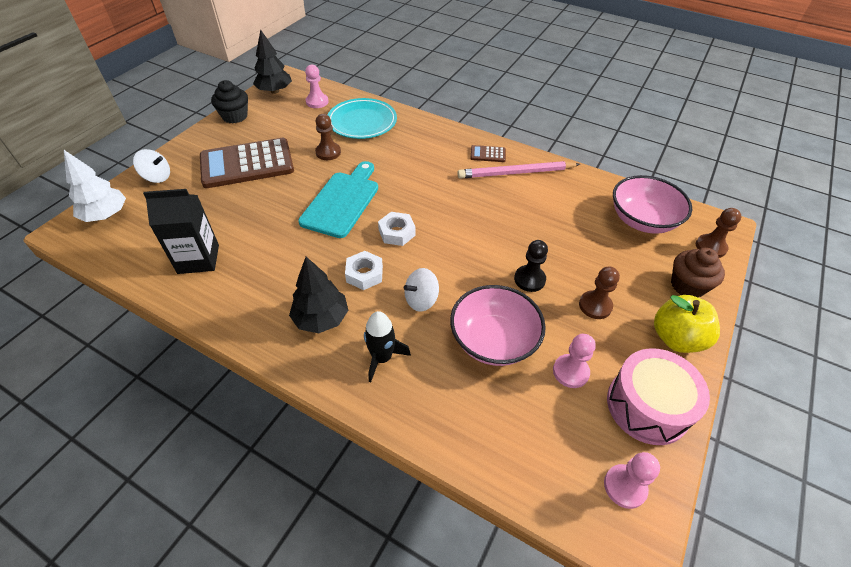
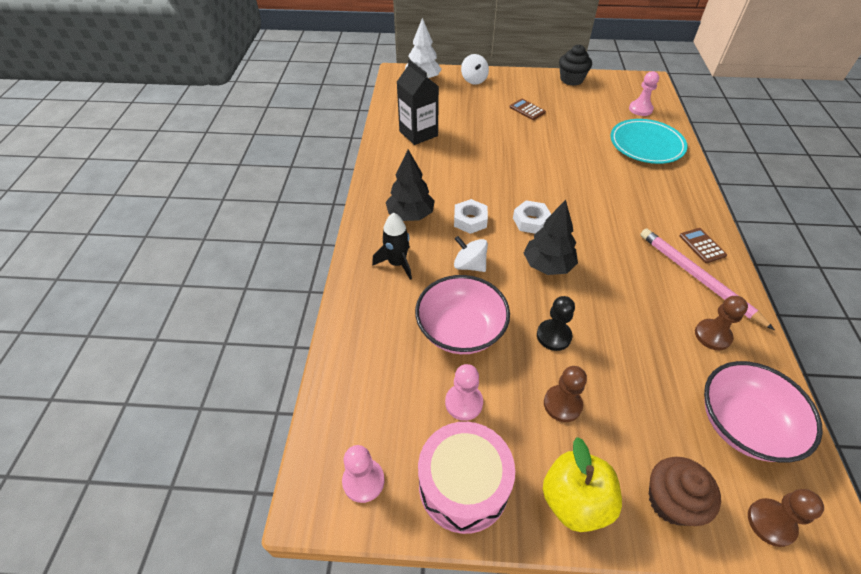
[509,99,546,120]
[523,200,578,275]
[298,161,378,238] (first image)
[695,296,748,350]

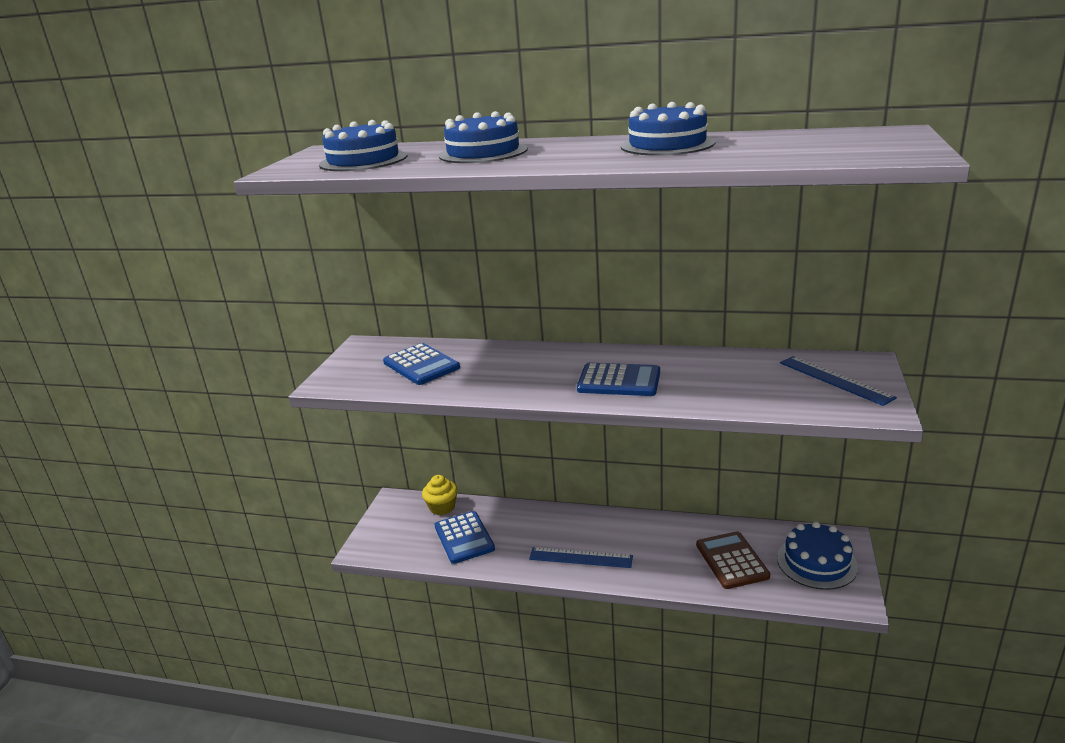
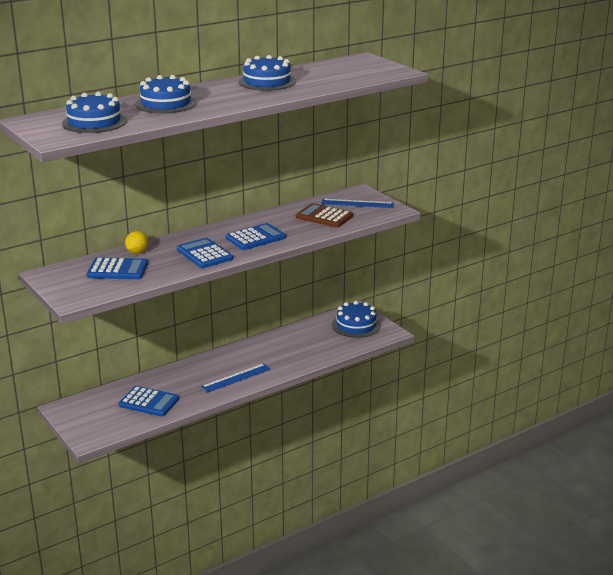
[422,475,458,515] (first image)
[296,203,353,228]
[125,231,148,254]
[177,238,233,268]

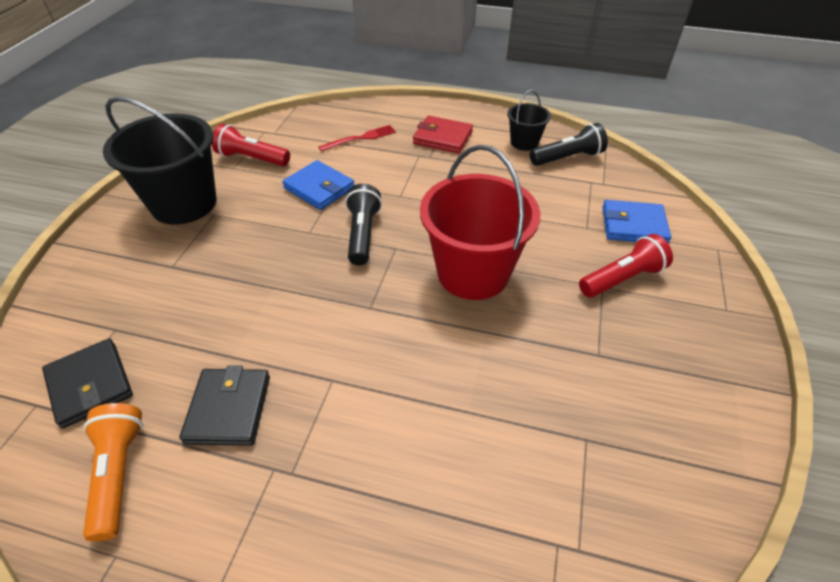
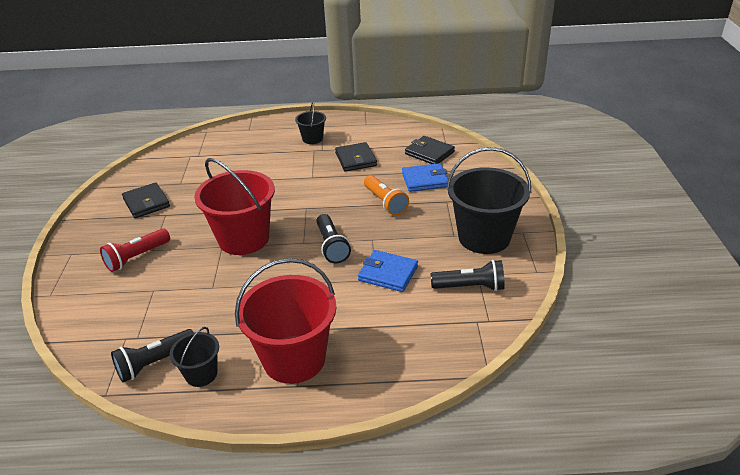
[364,175,409,216]
[431,260,505,291]
[318,125,396,152] (first image)
[235,258,336,384]
[402,163,448,192]
[122,183,170,218]
[295,102,326,144]

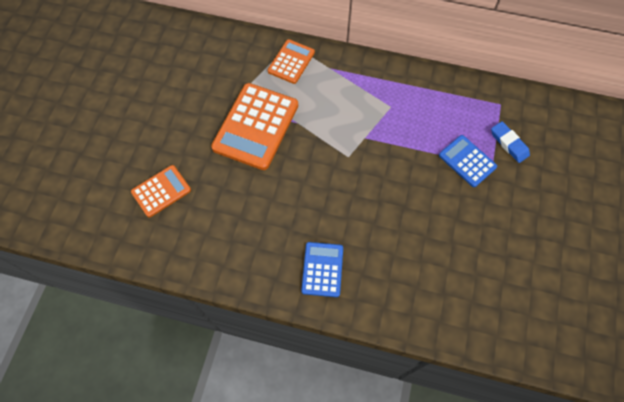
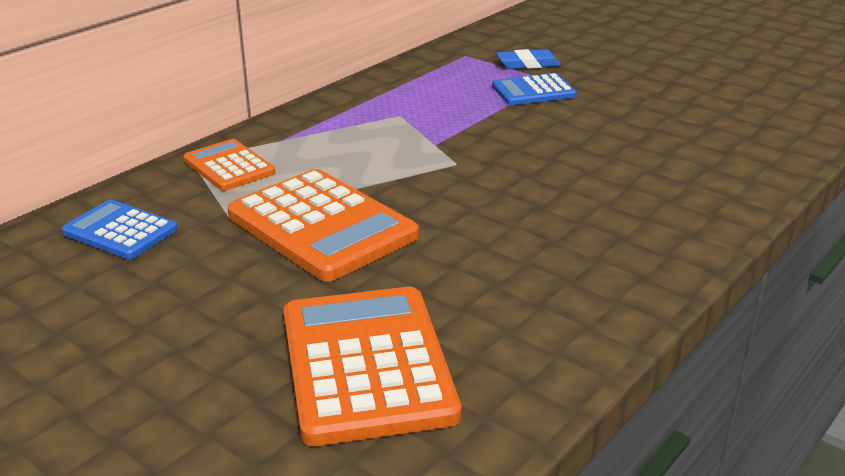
[284,287,461,446]
[62,200,178,259]

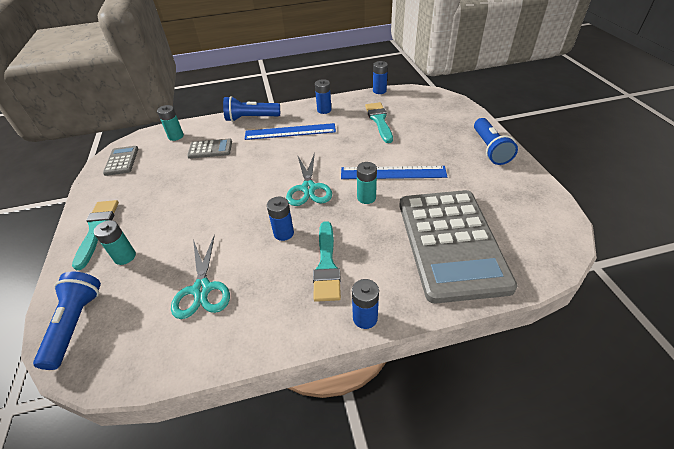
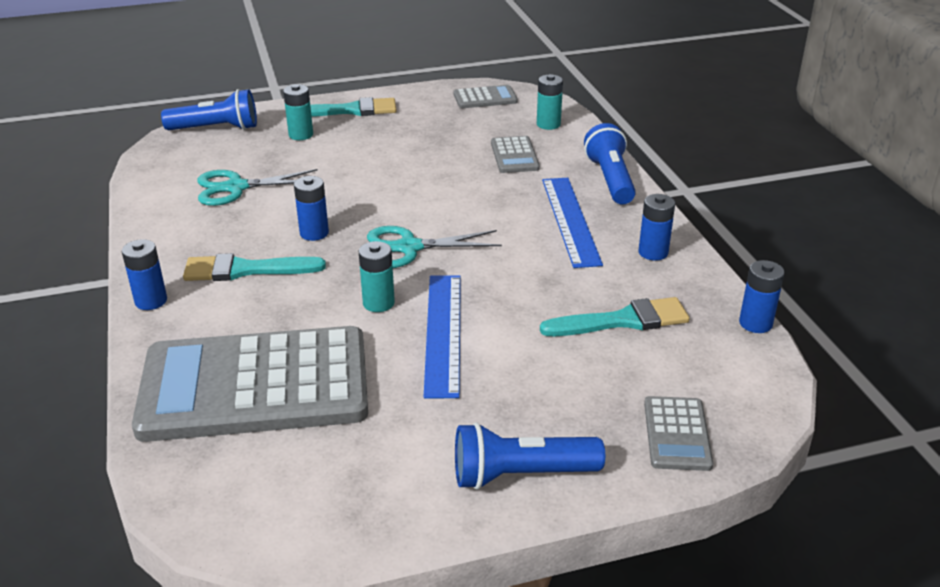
[644,396,713,471]

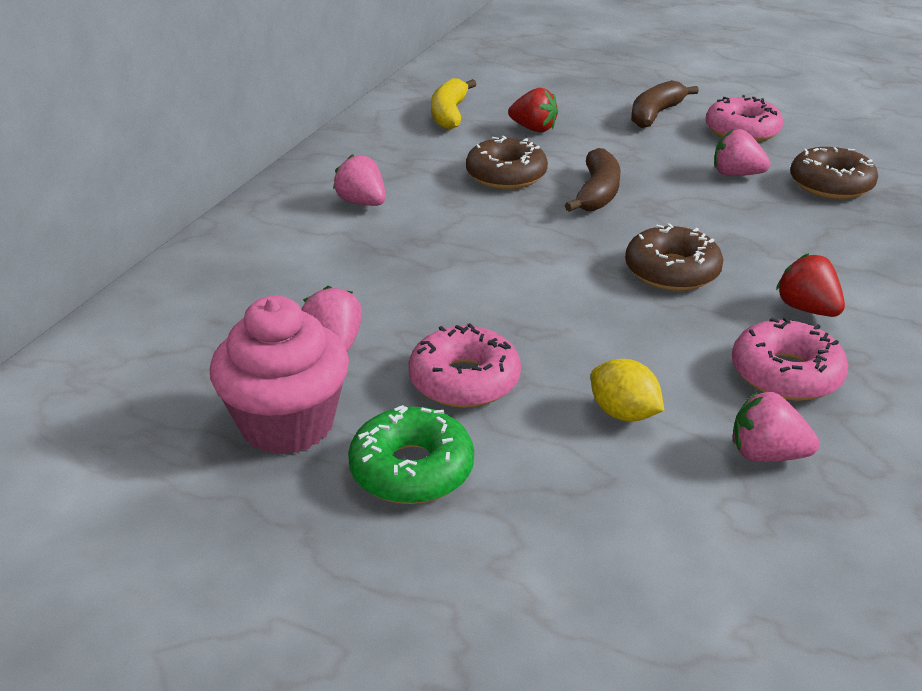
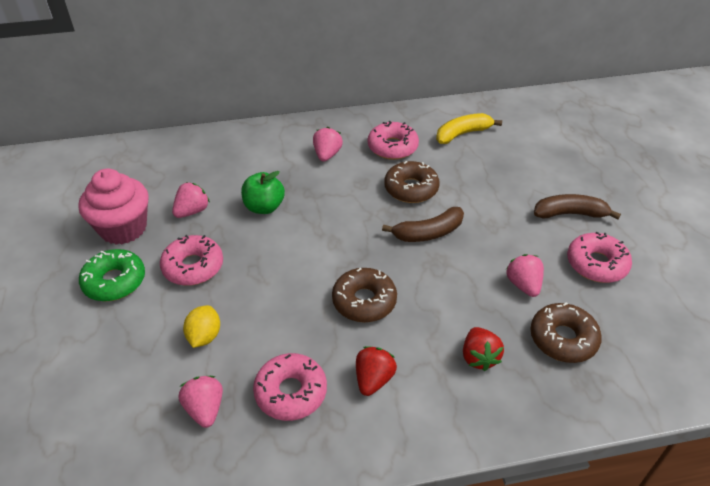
[463,327,504,371]
[241,171,285,214]
[368,121,419,160]

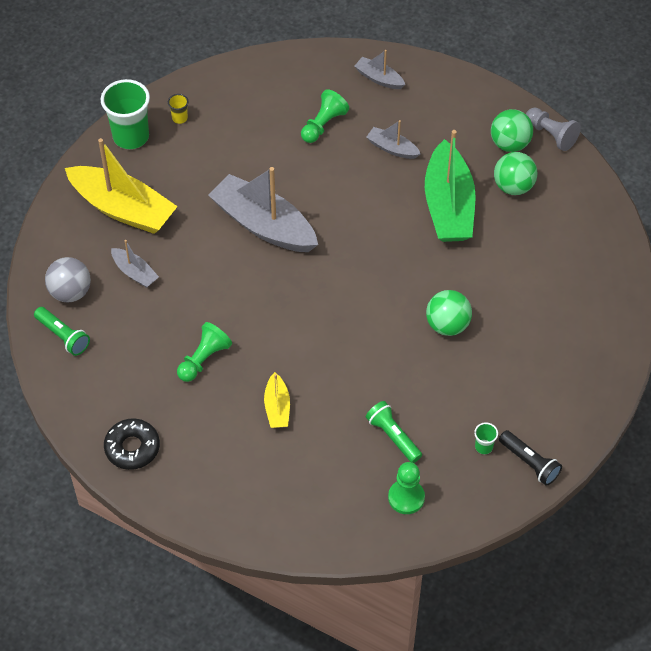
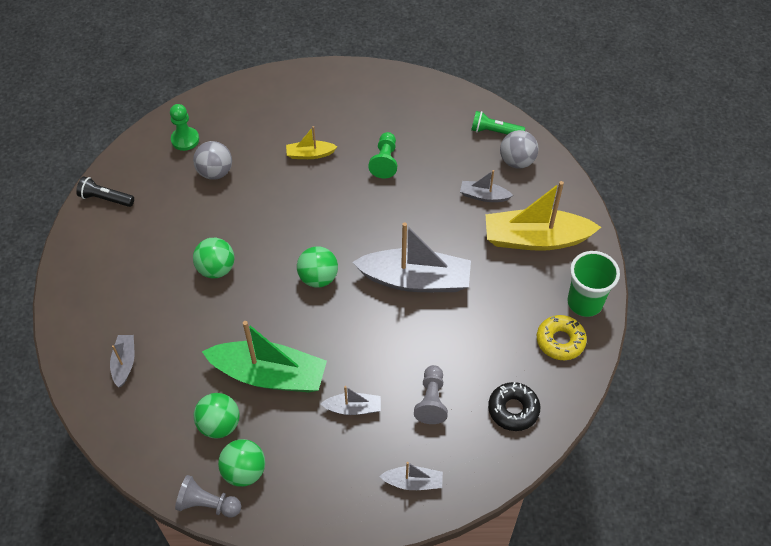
[488,382,540,431]
[537,315,587,360]
[286,126,338,159]
[414,365,448,424]
[193,141,232,180]
[202,321,327,392]
[474,422,498,454] (first image)
[110,335,135,387]
[297,246,338,288]

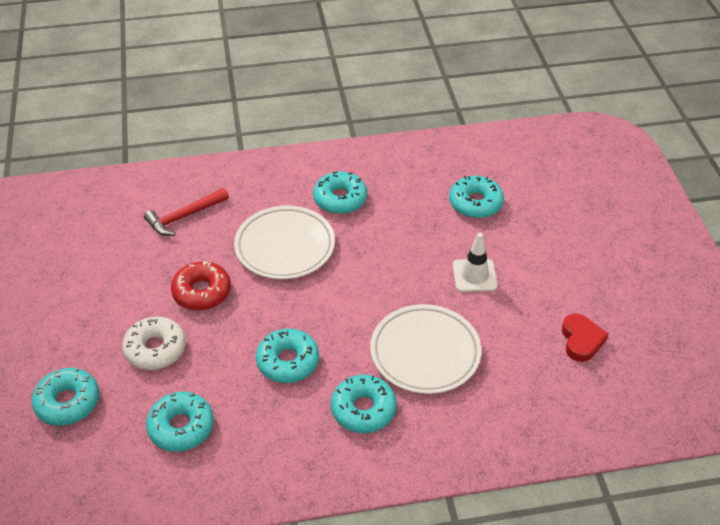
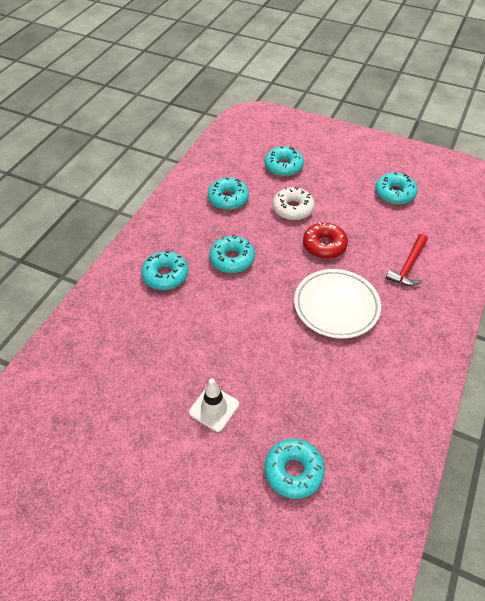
[386,234,428,286]
[375,172,418,205]
[370,304,481,394] (first image)
[562,313,609,362] (first image)

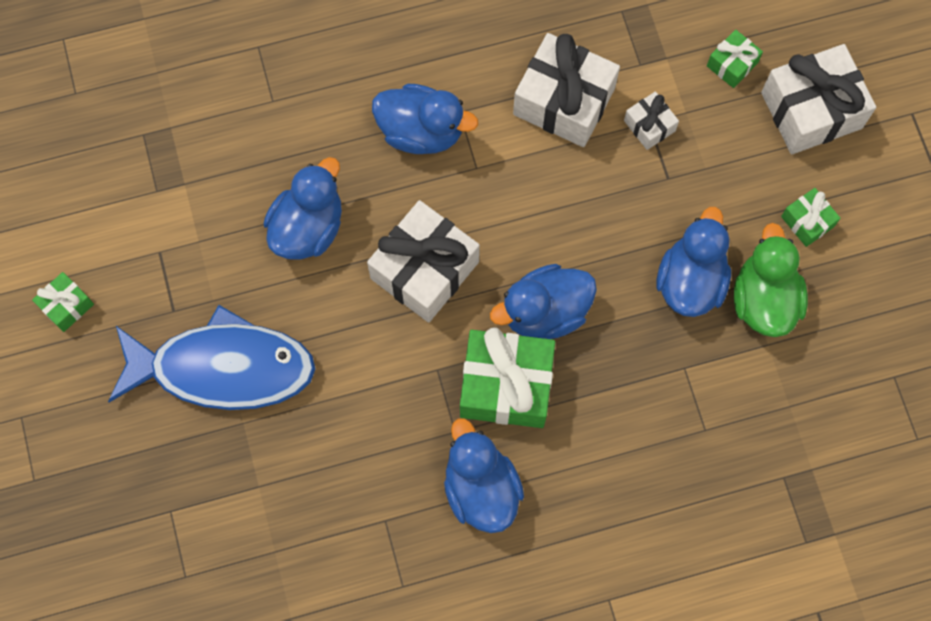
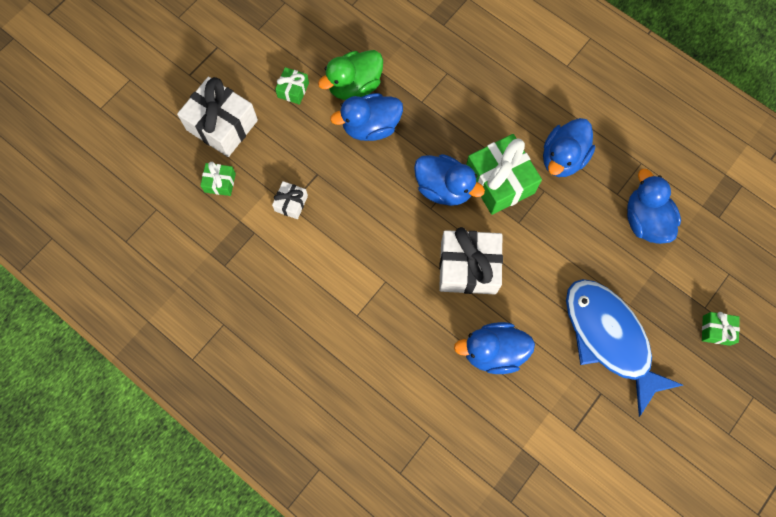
[702,312,740,346]
[627,169,681,244]
[513,33,620,147] (first image)

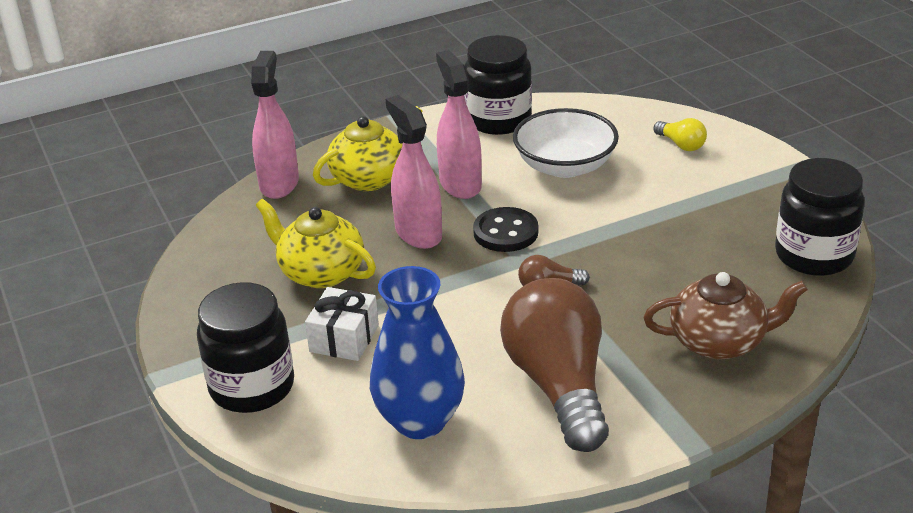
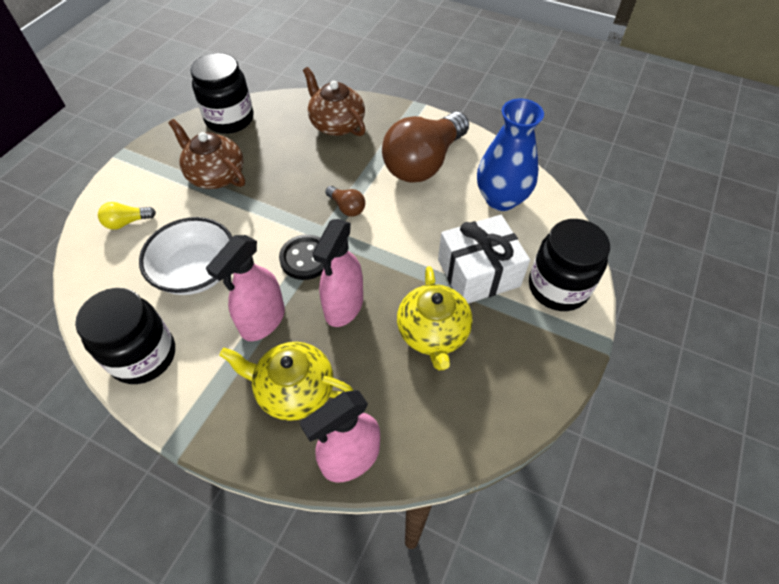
[438,215,530,304]
[98,202,156,230]
[169,119,245,189]

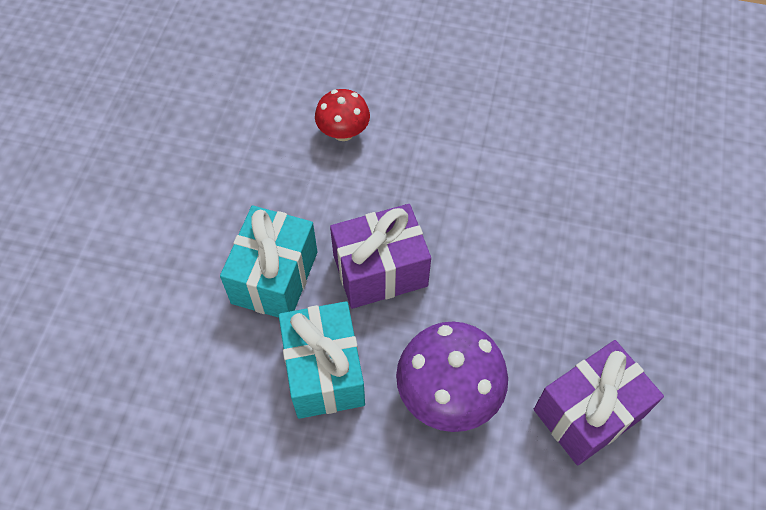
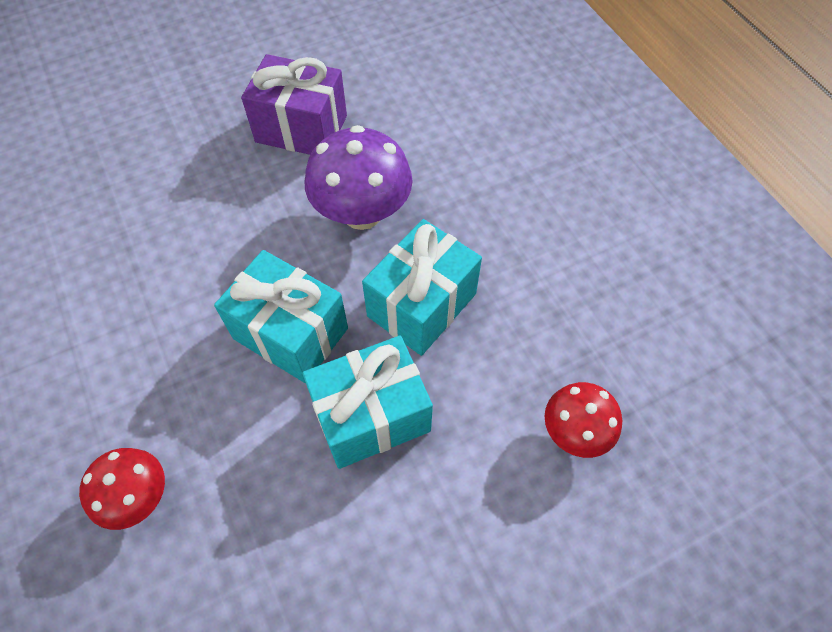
[214,250,348,383]
[545,382,622,458]

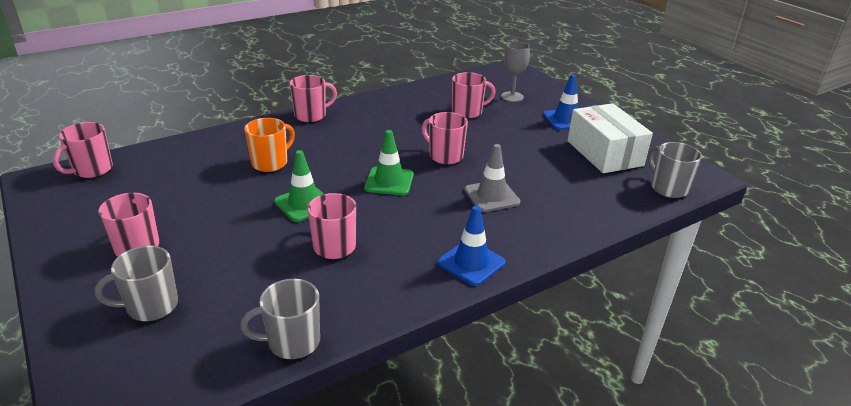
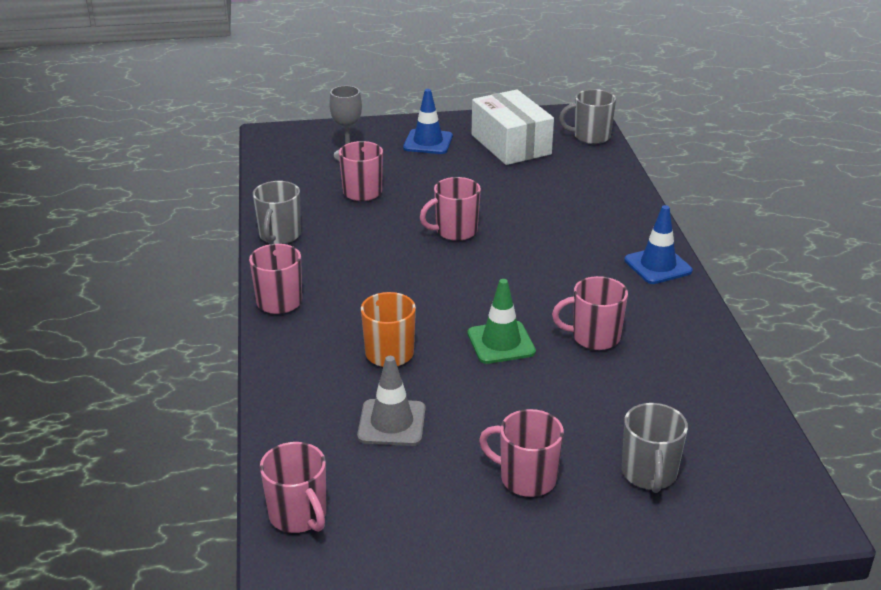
[253,181,301,244]
[364,130,414,195] (first image)
[357,356,426,446]
[472,89,554,165]

